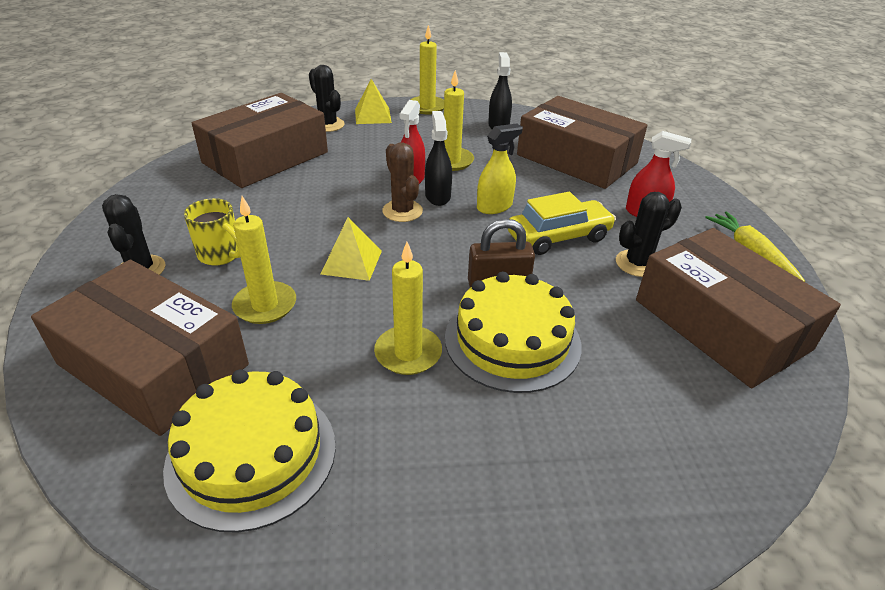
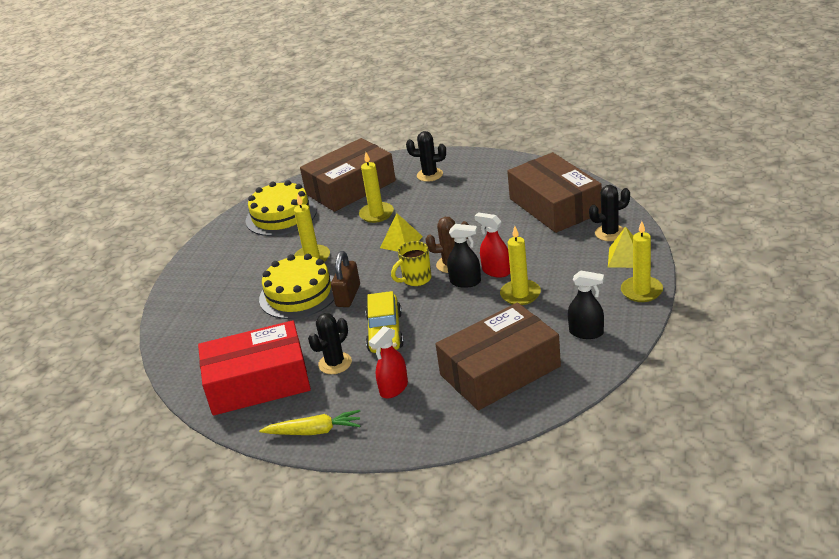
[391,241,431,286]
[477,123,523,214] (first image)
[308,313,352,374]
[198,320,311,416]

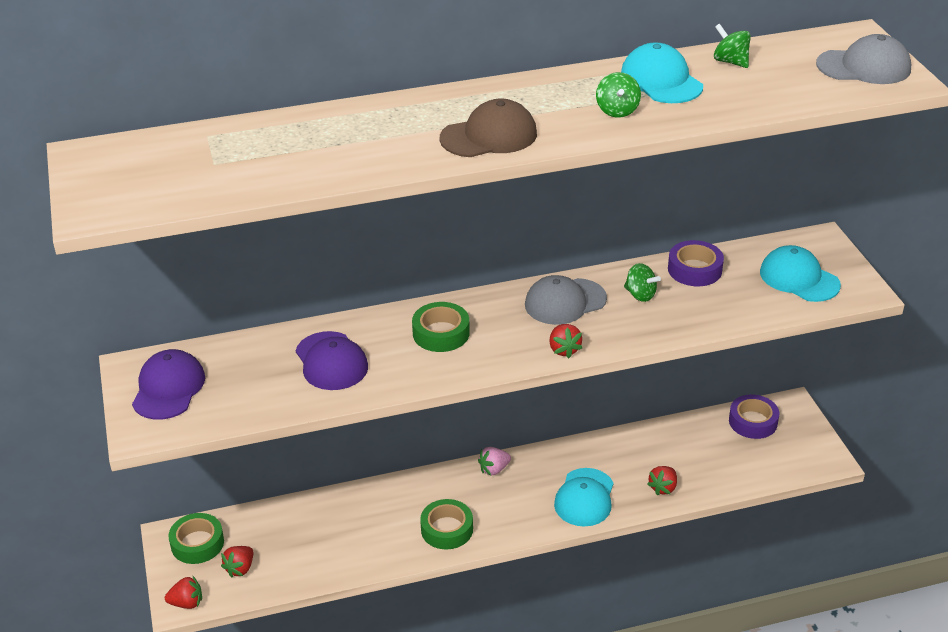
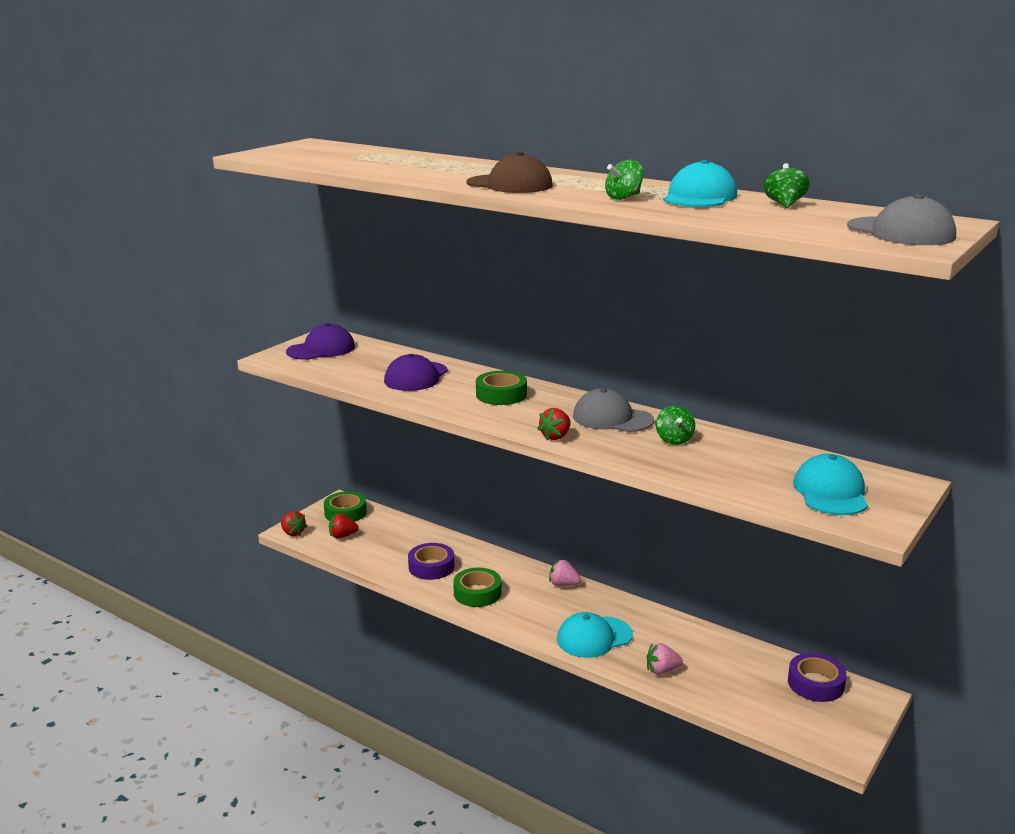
[647,643,683,675]
[408,543,455,580]

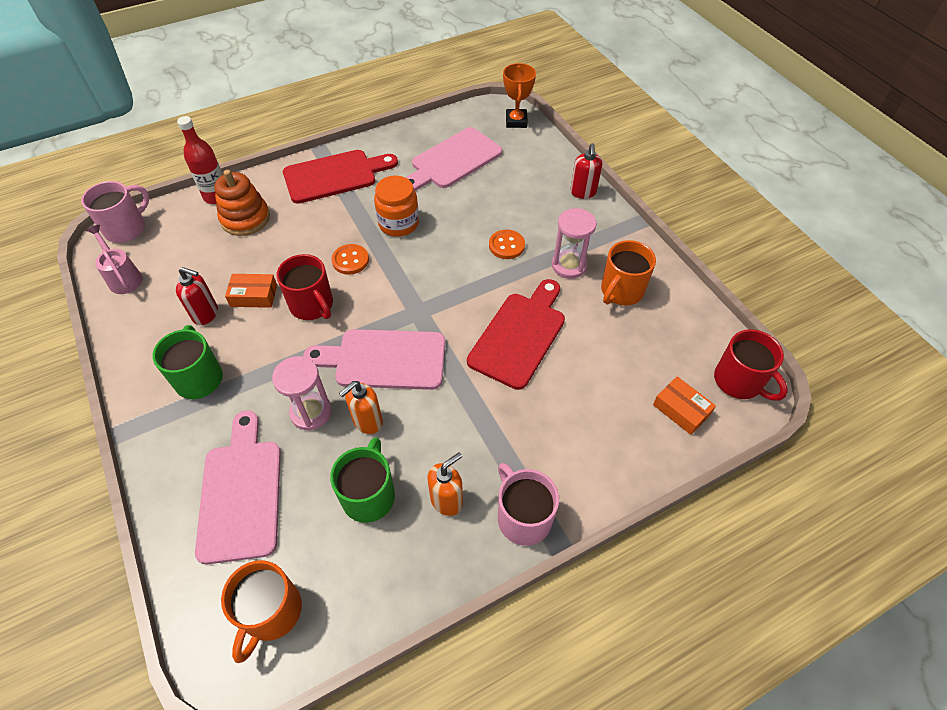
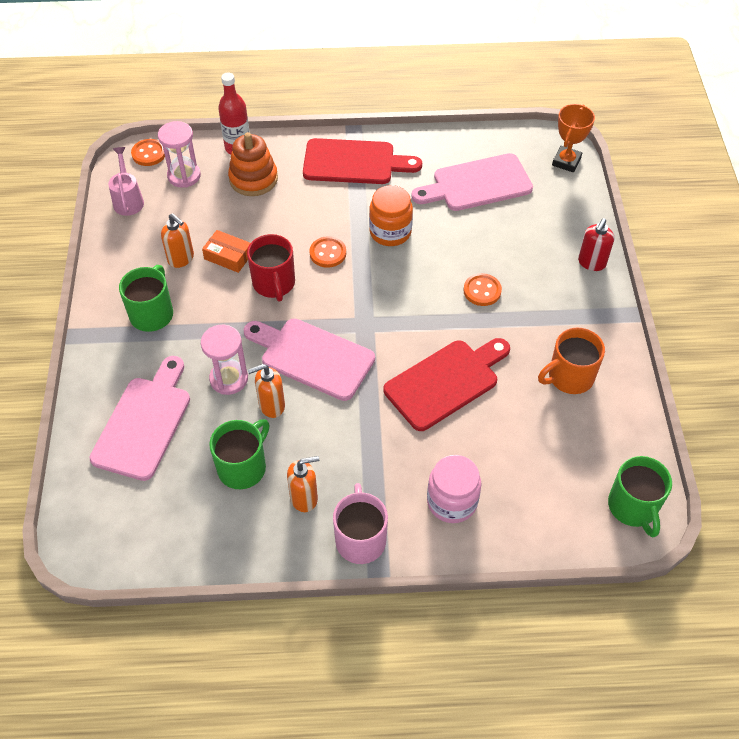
[131,139,165,166]
[161,213,194,268]
[221,560,302,663] (first image)
[158,121,201,188]
[653,376,716,435] (first image)
[608,456,672,537]
[427,455,481,523]

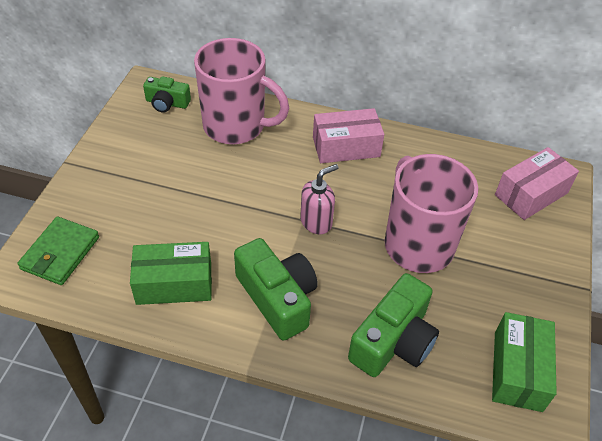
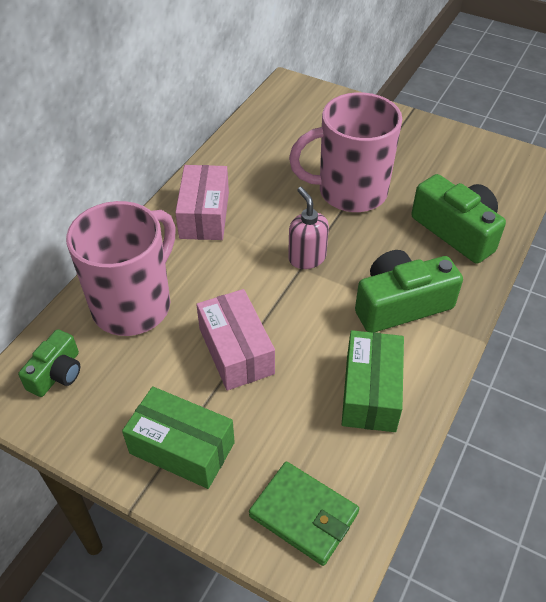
[122,386,235,489]
[196,289,275,391]

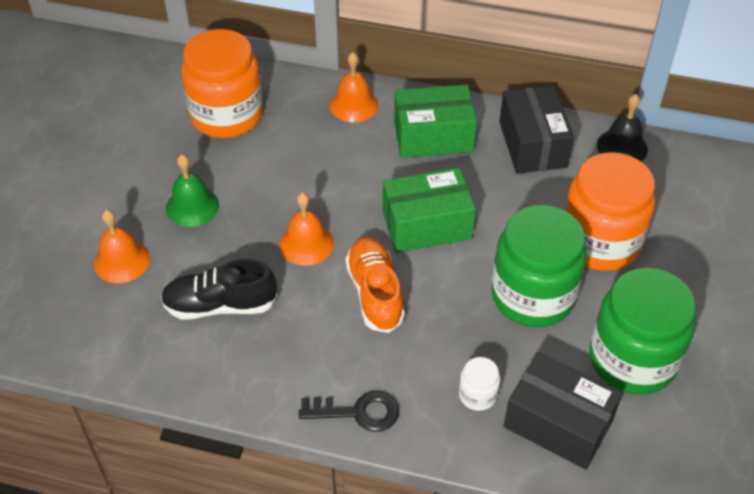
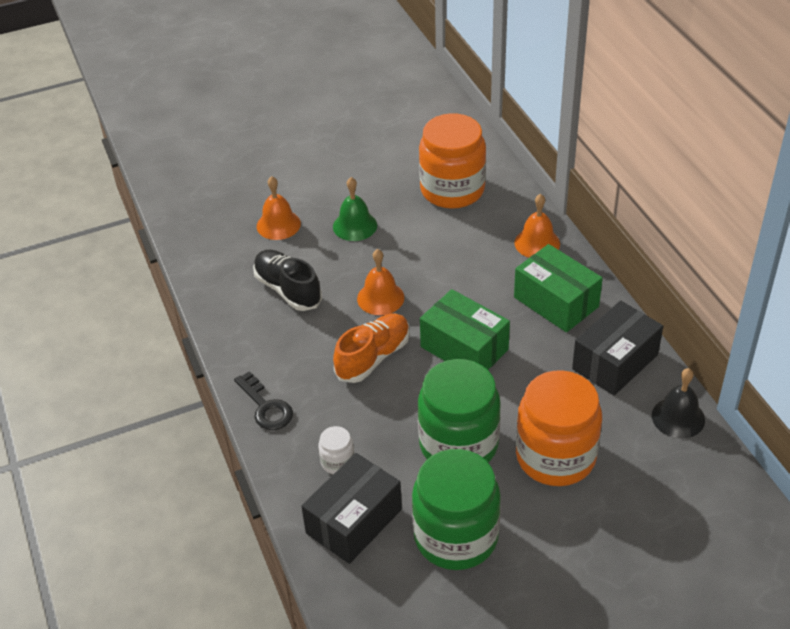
[301,453,402,564]

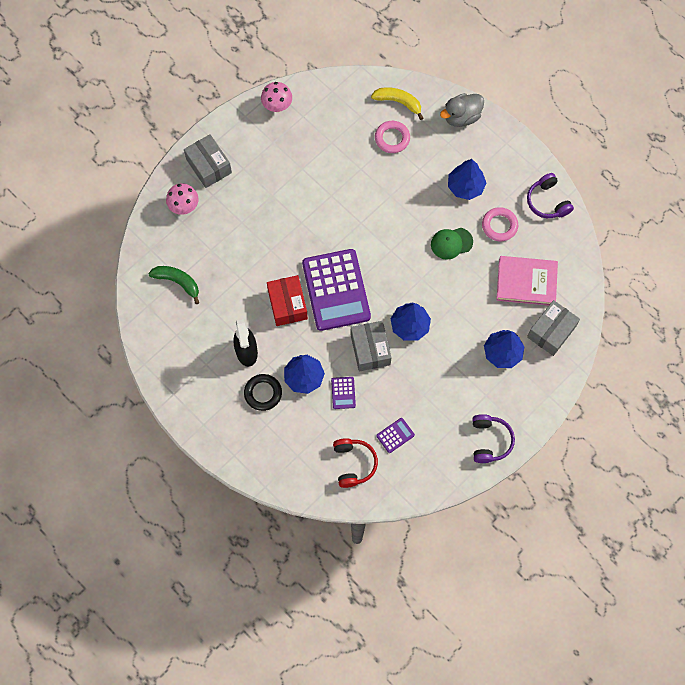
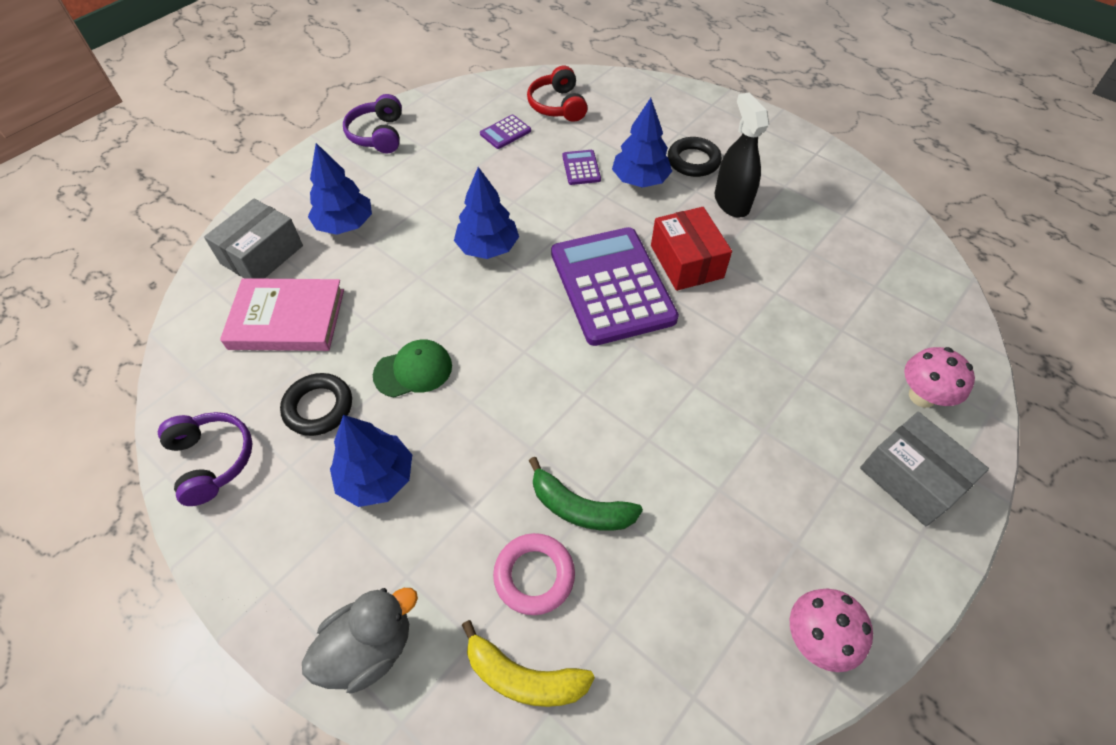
[529,457,643,531]
[351,321,392,371] (first image)
[280,373,352,436]

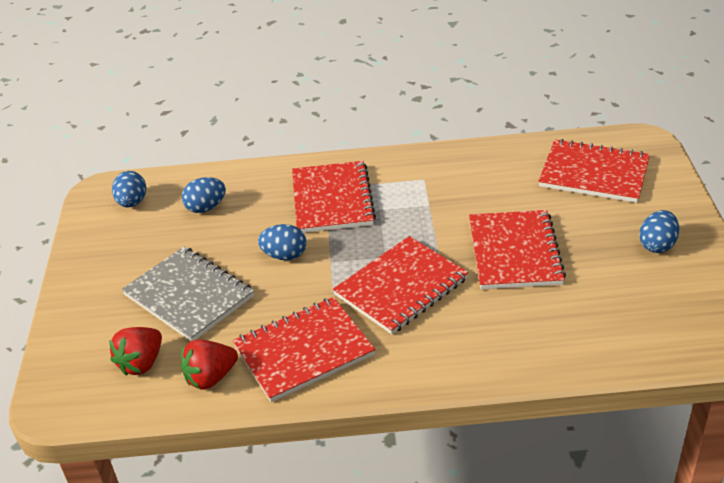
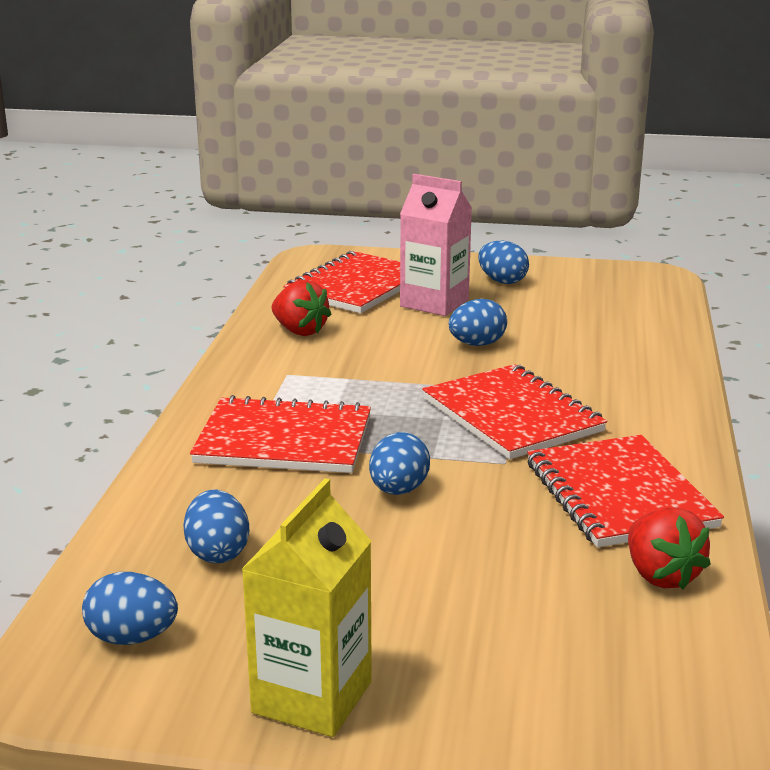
[271,280,331,336]
[121,247,254,341] (first image)
[449,299,507,346]
[242,478,372,737]
[400,174,472,316]

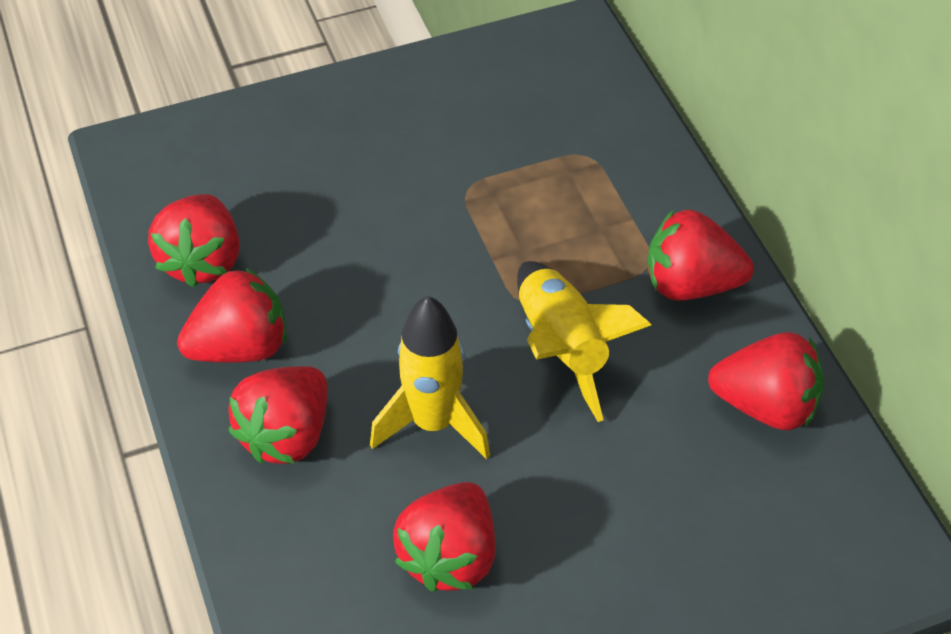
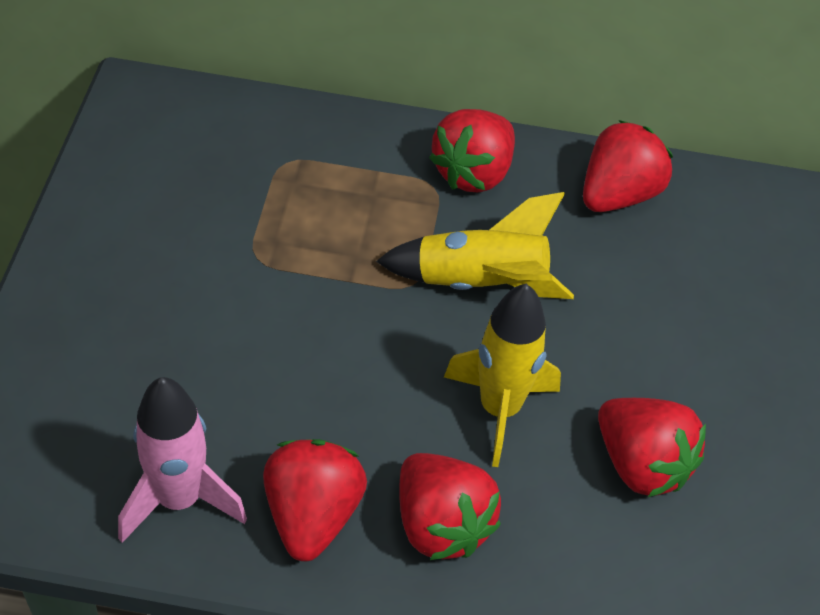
[118,377,247,543]

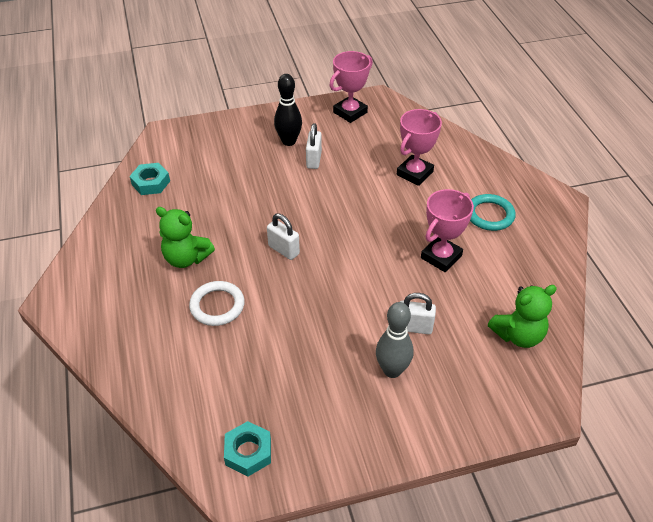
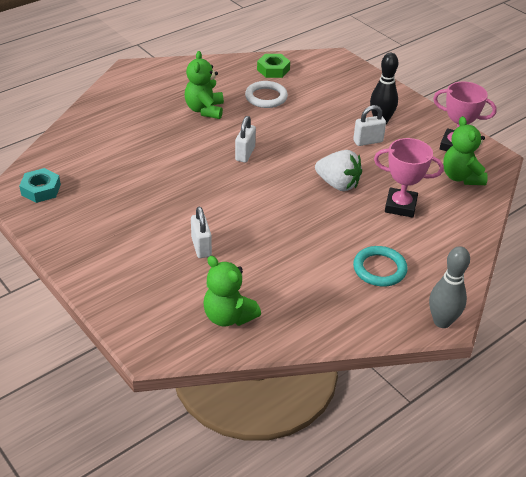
[257,54,290,78]
[245,81,288,108]
[429,246,470,328]
[421,189,474,272] (first image)
[315,150,362,191]
[443,116,488,185]

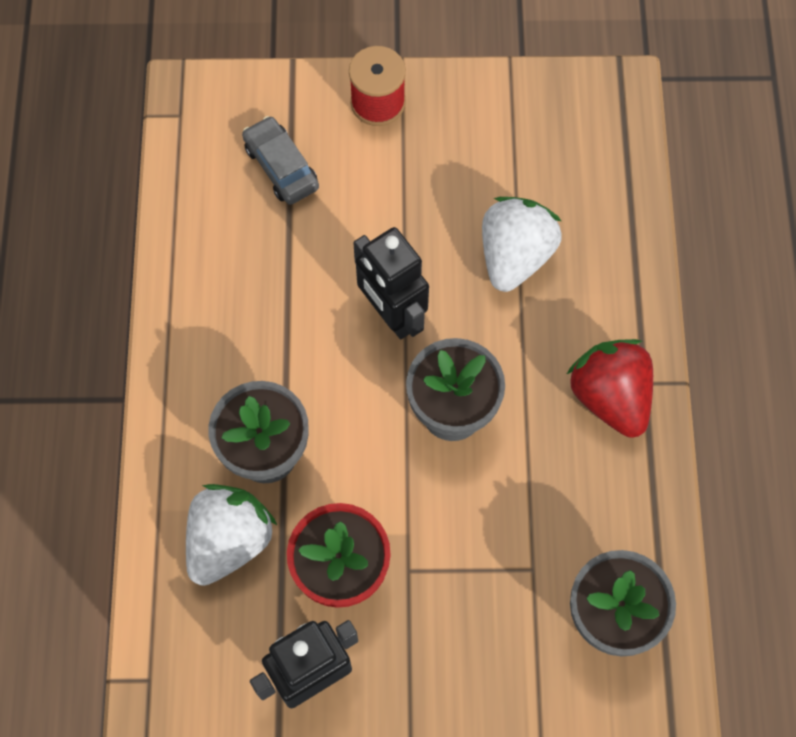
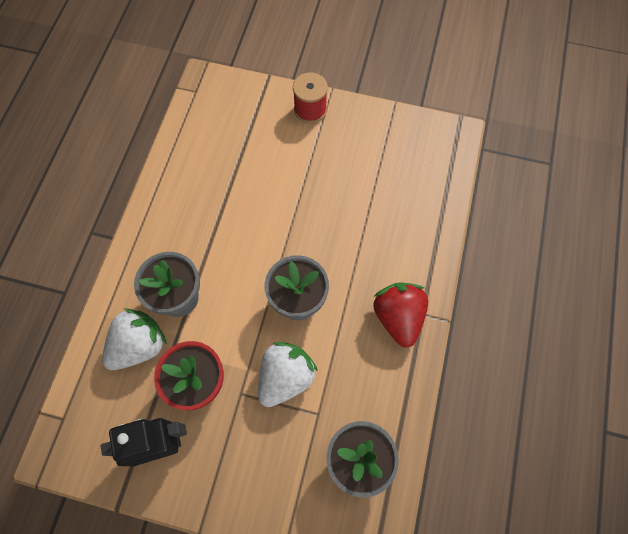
[242,116,319,205] (first image)
[353,227,429,339] (first image)
[258,342,318,407]

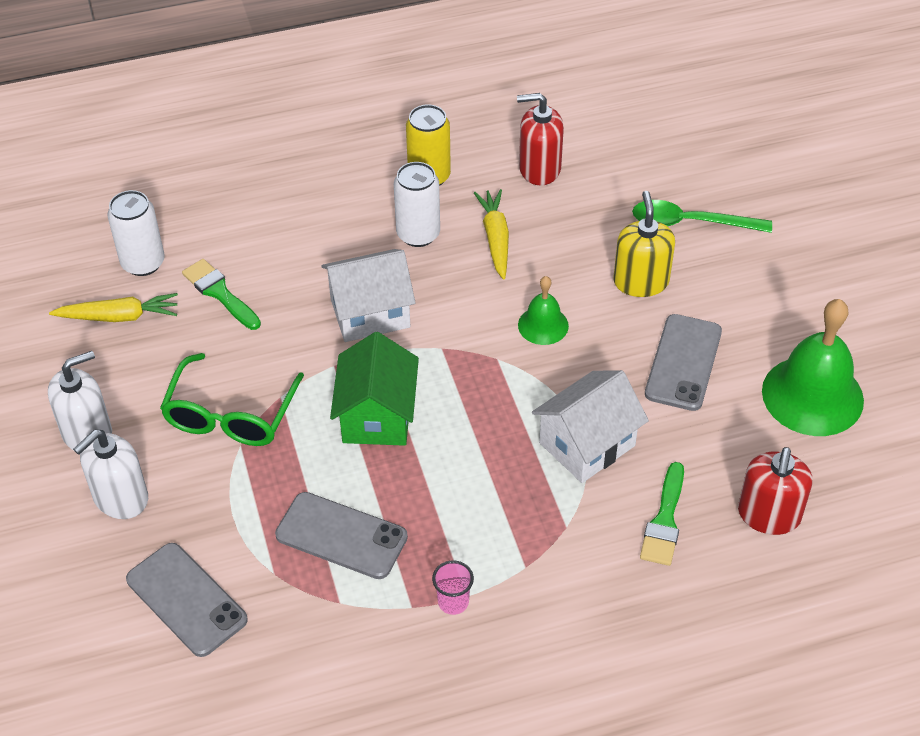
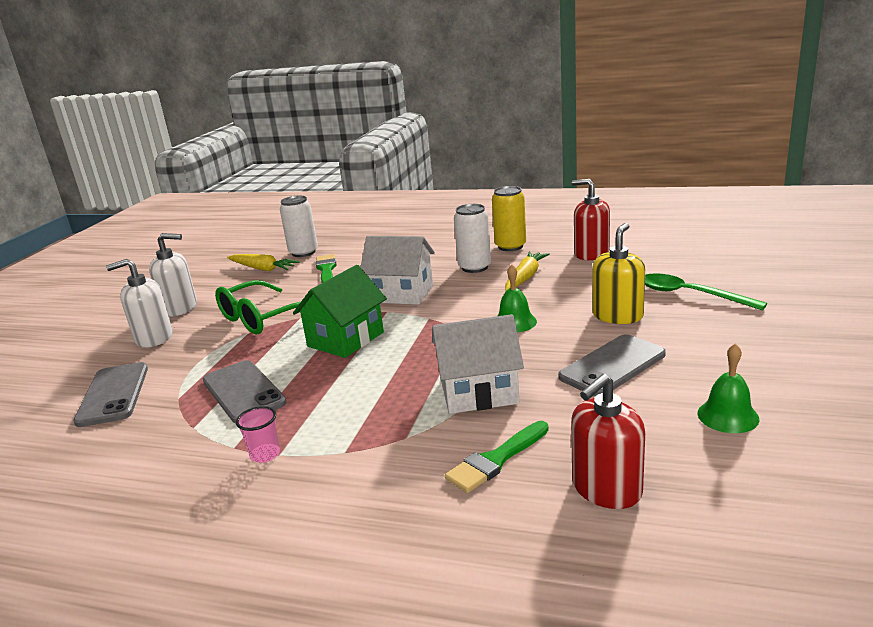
[697,343,759,433]

